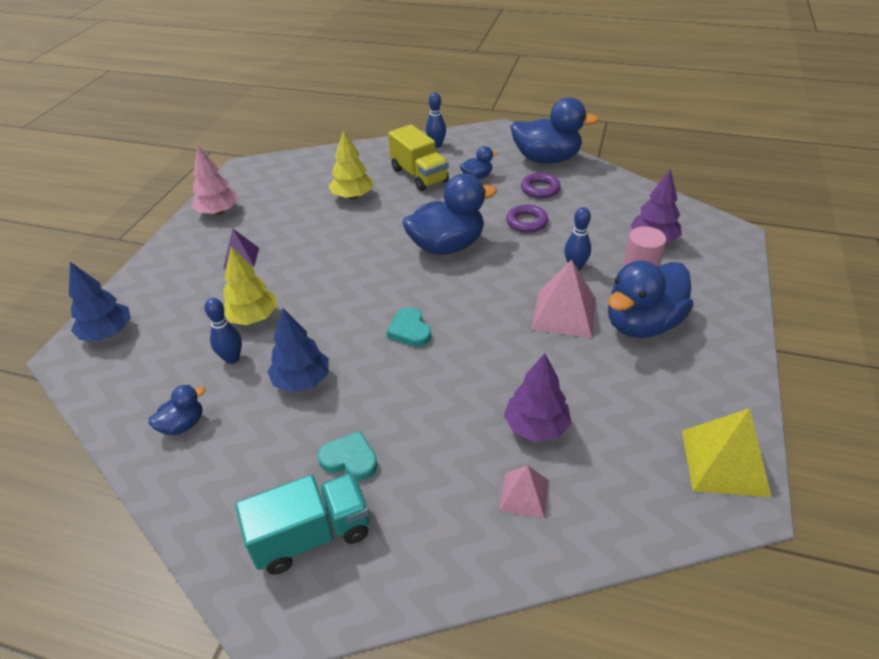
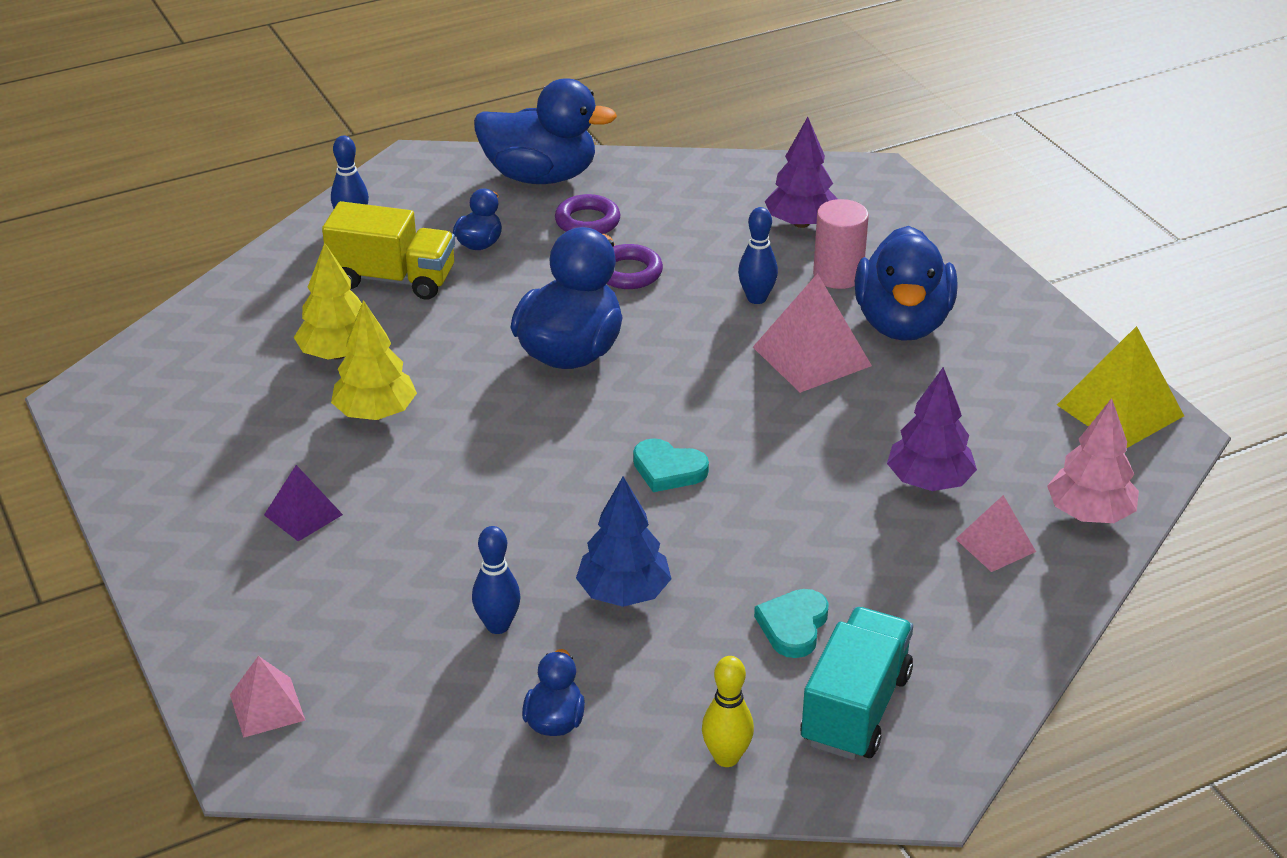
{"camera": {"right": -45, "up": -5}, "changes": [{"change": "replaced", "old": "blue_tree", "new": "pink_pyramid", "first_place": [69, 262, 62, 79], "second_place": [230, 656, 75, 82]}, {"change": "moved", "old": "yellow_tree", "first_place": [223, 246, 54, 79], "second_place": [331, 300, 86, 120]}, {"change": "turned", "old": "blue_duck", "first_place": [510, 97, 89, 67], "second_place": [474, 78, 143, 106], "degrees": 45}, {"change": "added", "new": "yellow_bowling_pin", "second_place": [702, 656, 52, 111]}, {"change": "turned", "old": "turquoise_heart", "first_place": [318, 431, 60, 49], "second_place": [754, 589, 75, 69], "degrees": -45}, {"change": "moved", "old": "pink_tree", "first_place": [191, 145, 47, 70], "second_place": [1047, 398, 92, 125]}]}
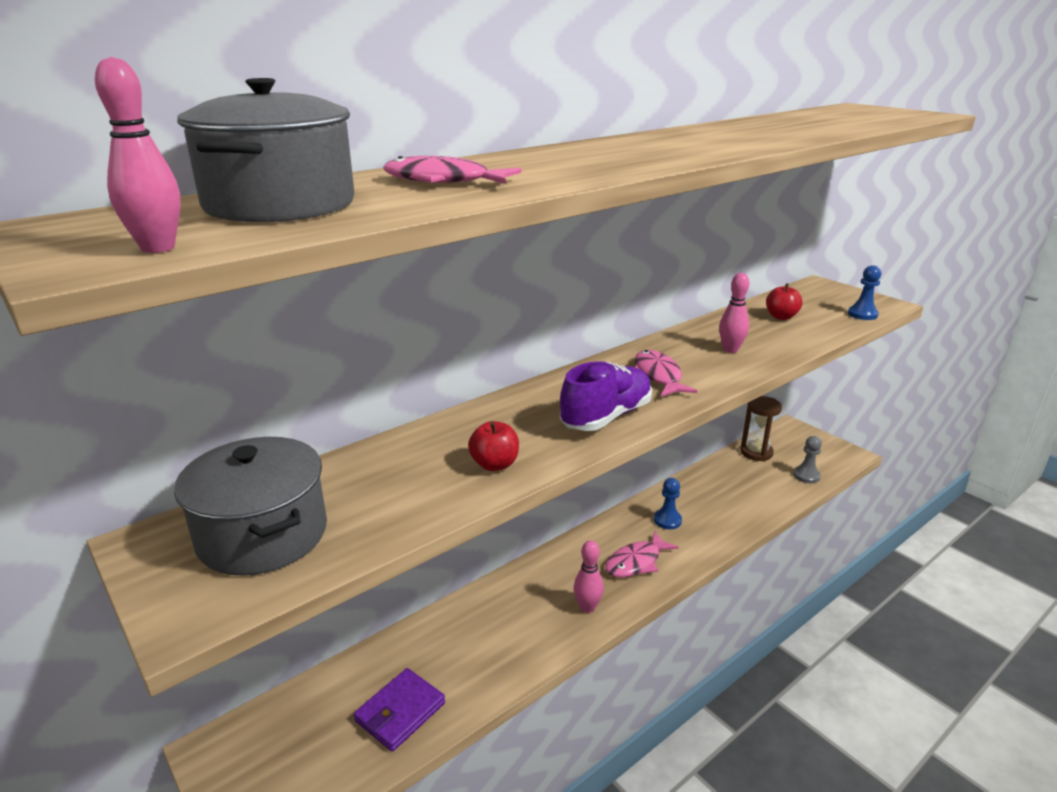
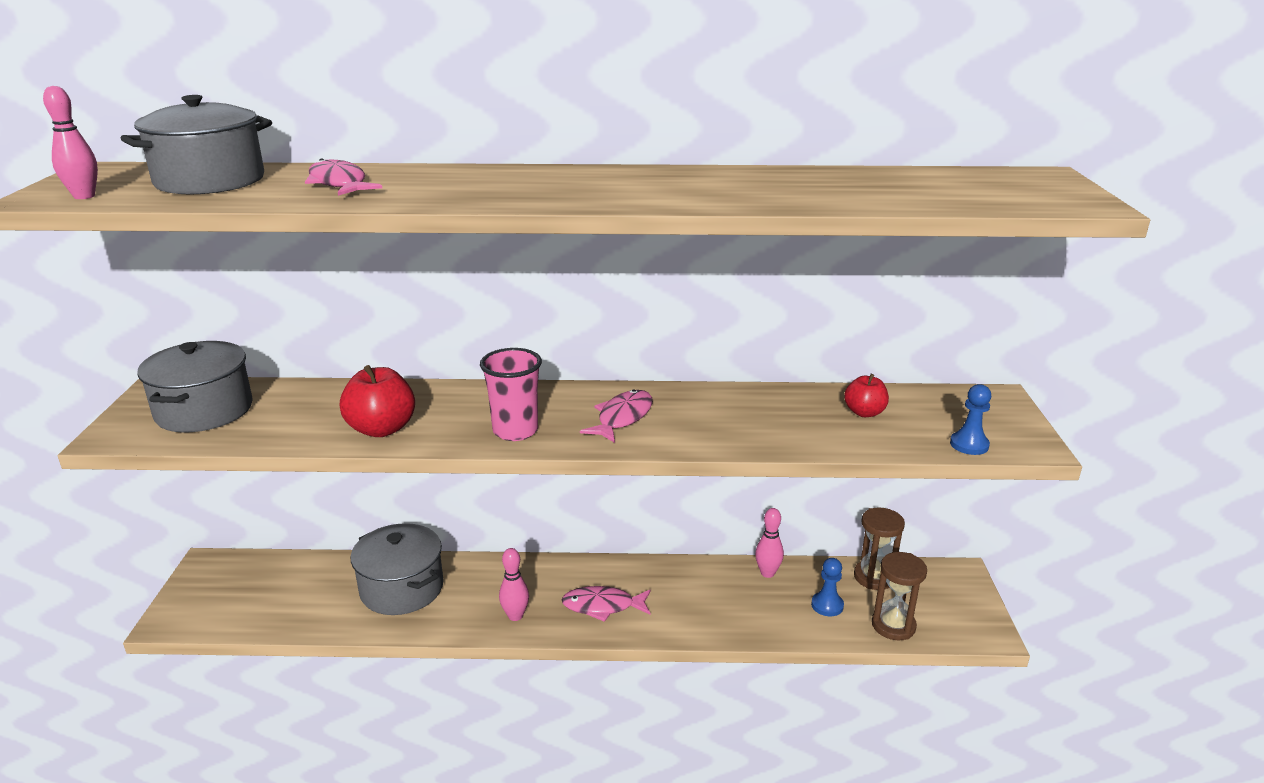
{"camera": {"right": 40, "up": 0}, "changes": [{"change": "resized", "old": "red_apple", "first_place": [468, 421, 51, 50], "second_place": [340, 365, 75, 72], "factor": 1.62}, {"change": "added", "new": "grey_pot", "second_place": [351, 523, 92, 92]}, {"change": "replaced", "old": "purple_shoe", "new": "pink_cup", "first_place": [560, 361, 92, 70], "second_place": [480, 348, 62, 93]}, {"change": "moved", "old": "pink_bowling_pin", "first_place": [719, 273, 30, 80], "second_place": [755, 508, 29, 70]}, {"change": "moved", "old": "blue_pawn", "first_place": [654, 478, 28, 51], "second_place": [811, 558, 33, 58]}, {"change": "replaced", "old": "grey_pawn", "new": "brown_hourglass", "first_place": [793, 436, 29, 47], "second_place": [872, 552, 55, 88]}, {"change": "removed", "old": "purple_wallet", "first_place": [354, 668, 91, 84]}]}
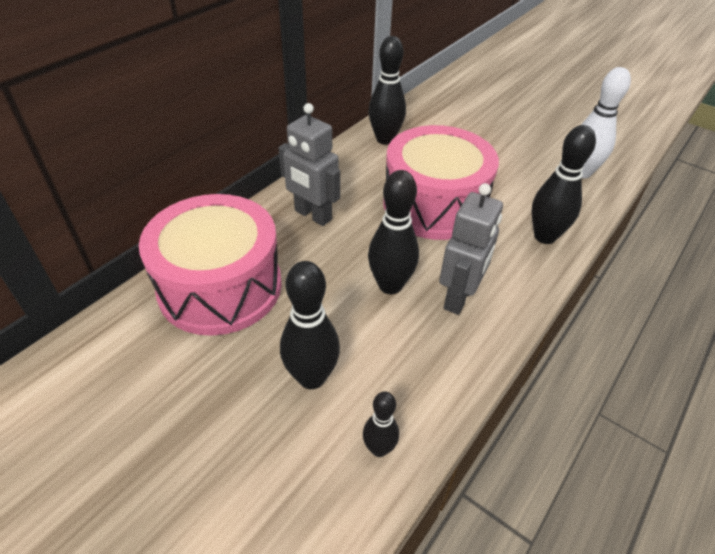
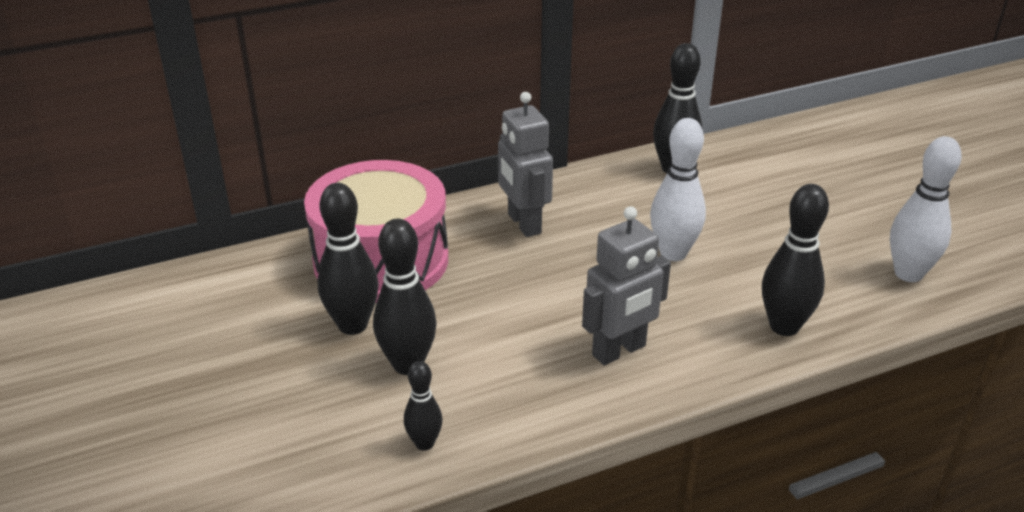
{"camera": {"right": 30, "up": -10}, "changes": [{"change": "moved", "old": "black_bowling_pin", "first_place": [368, 170, 51, 124], "second_place": [317, 183, 62, 152]}, {"change": "replaced", "old": "pink_drum", "new": "white_bowling_pin", "first_place": [383, 125, 116, 115], "second_place": [650, 118, 56, 143]}]}
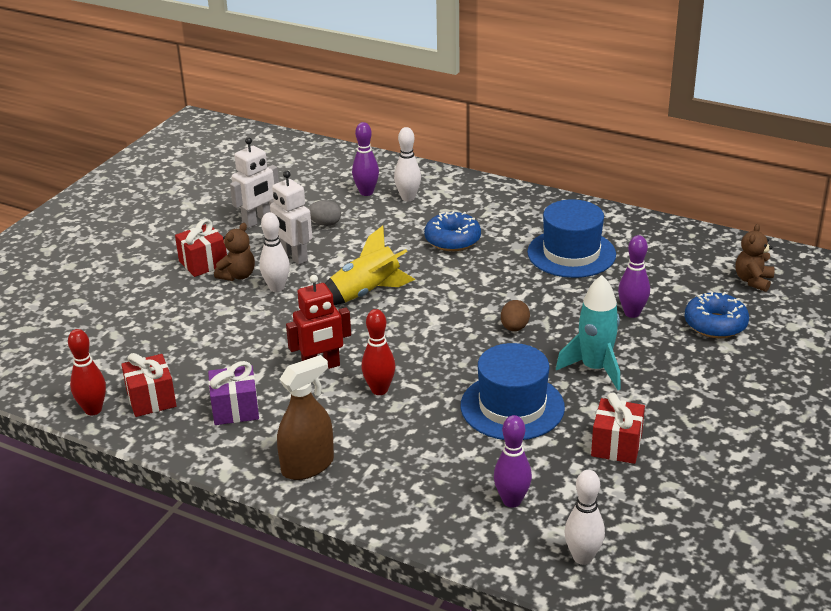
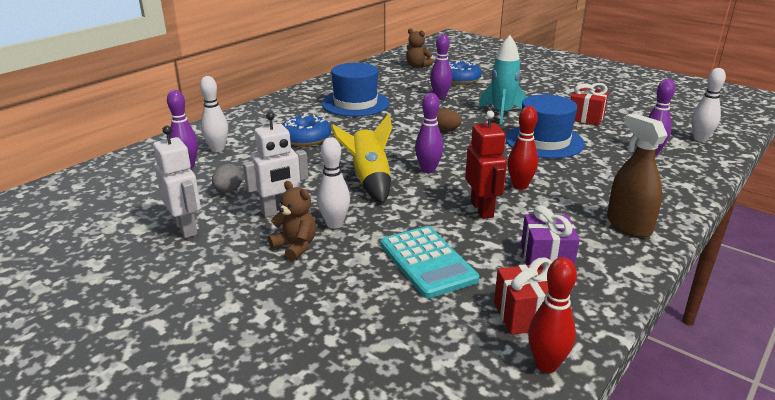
{"camera": {"right": -80, "up": -5}, "changes": [{"change": "added", "new": "turquoise_calculator", "second_place": [380, 226, 99, 72]}, {"change": "added", "new": "purple_bowling_pin", "second_place": [415, 93, 28, 80]}, {"change": "removed", "old": "red_gift", "first_place": [175, 219, 52, 58]}]}
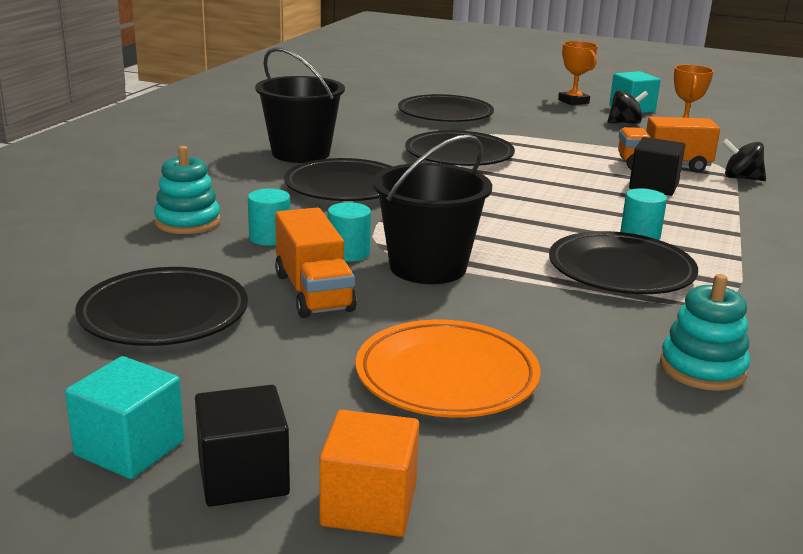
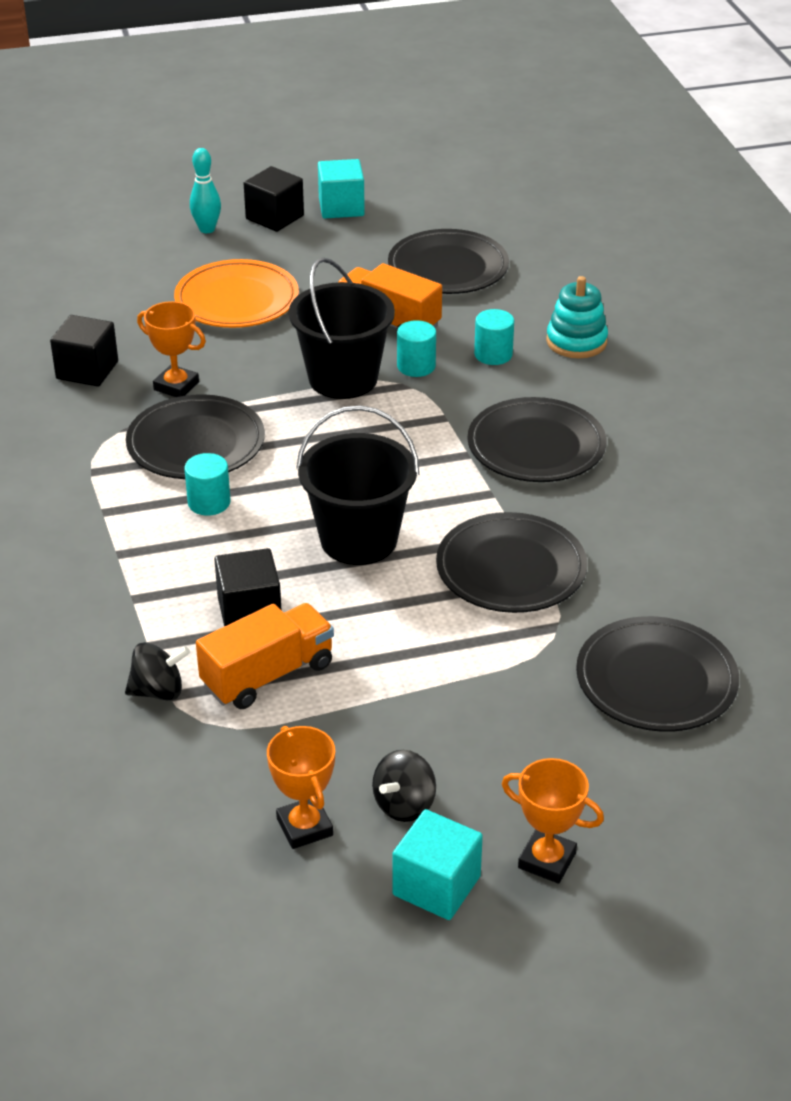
{"camera": {"right": 145, "up": 15}, "changes": [{"change": "replaced", "old": "turquoise_stacking_toy", "new": "black_cube", "first_place": [660, 274, 90, 117], "second_place": [50, 315, 68, 72]}, {"change": "added", "new": "orange_trophy", "second_place": [137, 301, 69, 96]}, {"change": "replaced", "old": "orange_cube", "new": "turquoise_bowling_pin", "first_place": [319, 410, 100, 127], "second_place": [190, 148, 31, 85]}, {"change": "moved", "old": "black_bucket", "first_place": [255, 47, 90, 116], "second_place": [296, 405, 123, 160]}]}
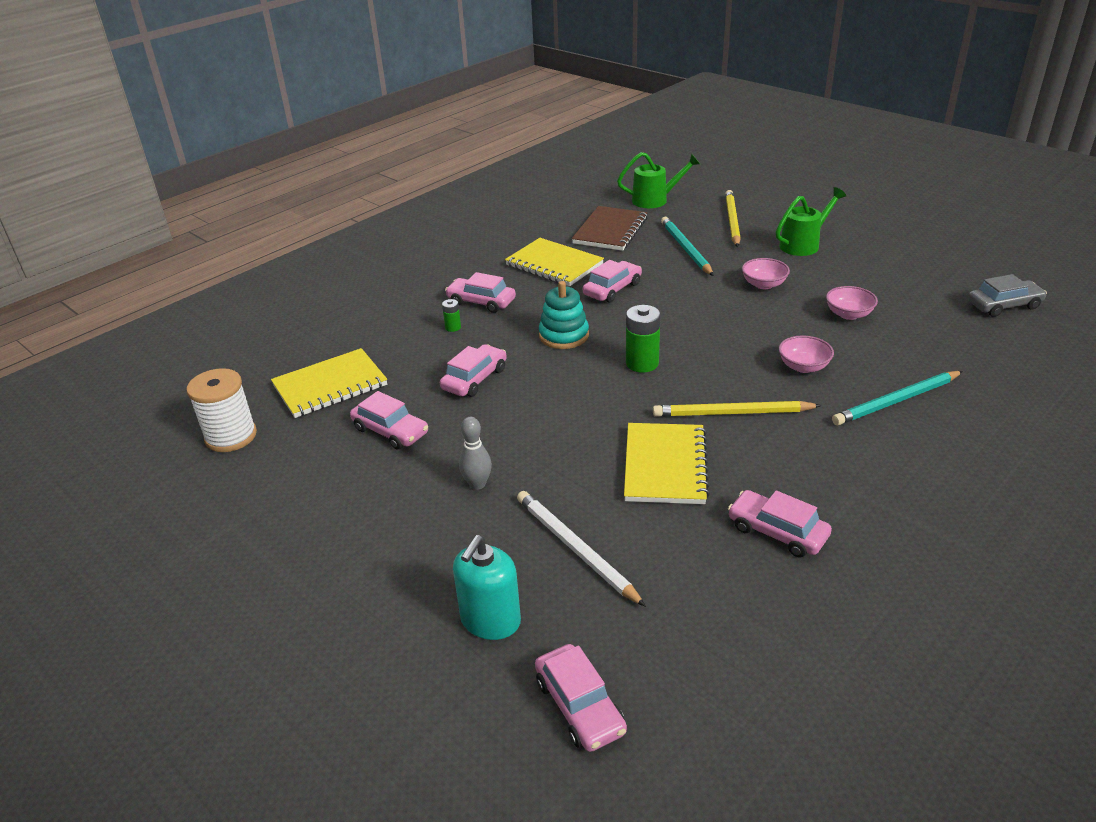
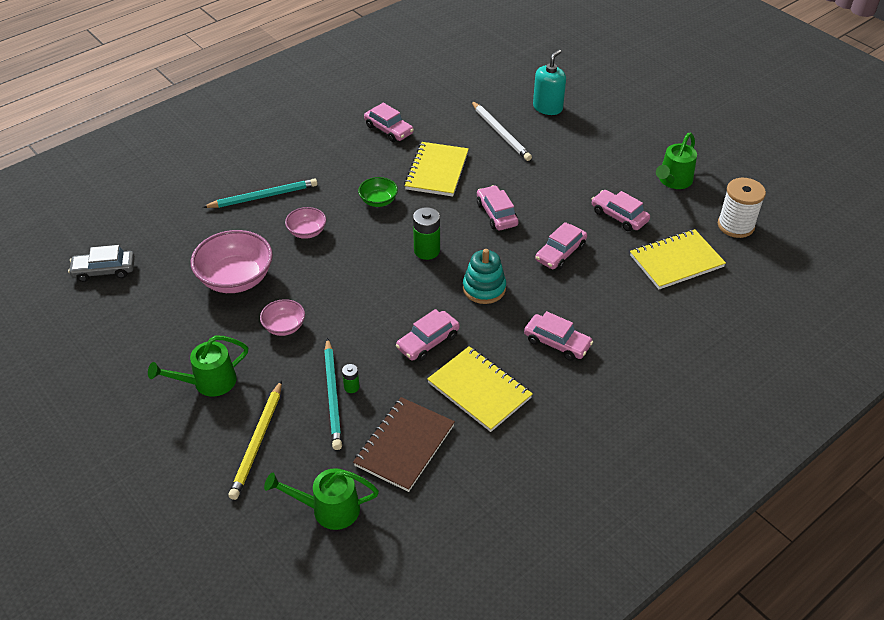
{"camera": {"right": -175, "up": 10}, "changes": [{"change": "resized", "old": "pink_bowl", "first_place": [826, 286, 52, 34], "second_place": [191, 230, 82, 63], "factor": 1.87}, {"change": "moved", "old": "green_battery", "first_place": [442, 299, 19, 33], "second_place": [342, 364, 18, 29]}, {"change": "replaced", "old": "yellow_pencil", "new": "green_bowl", "first_place": [653, 401, 169, 16], "second_place": [358, 177, 40, 30]}, {"change": "moved", "old": "pink_car", "first_place": [535, 644, 92, 108], "second_place": [477, 185, 42, 45]}, {"change": "added", "new": "green_watering_can", "second_place": [656, 133, 41, 56]}, {"change": "removed", "old": "grey_bowling_pin", "first_place": [459, 417, 33, 73]}]}
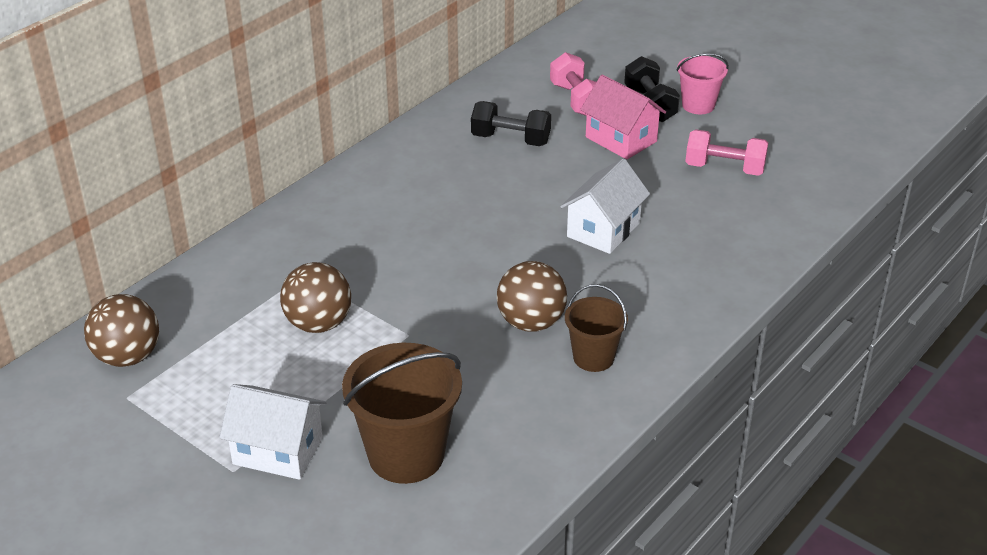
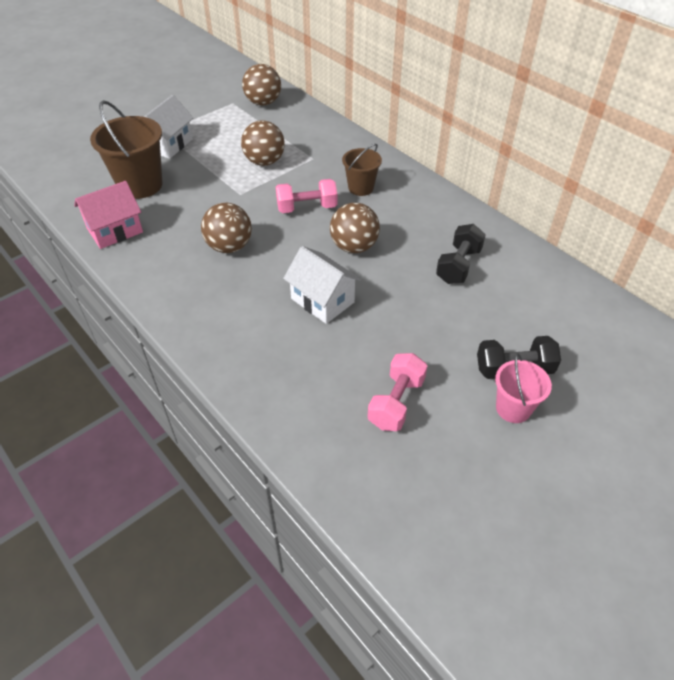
{"camera": {"right": 100, "up": 10}, "changes": [{"change": "moved", "old": "pink_house", "first_place": [580, 75, 86, 85], "second_place": [74, 181, 69, 68]}, {"change": "moved", "old": "pink_dumbbell", "first_place": [550, 52, 46, 64], "second_place": [276, 179, 61, 34]}, {"change": "added", "new": "brown_ball", "second_place": [330, 203, 50, 50]}, {"change": "moved", "old": "brown_bucket", "first_place": [565, 284, 63, 88], "second_place": [342, 144, 40, 52]}]}
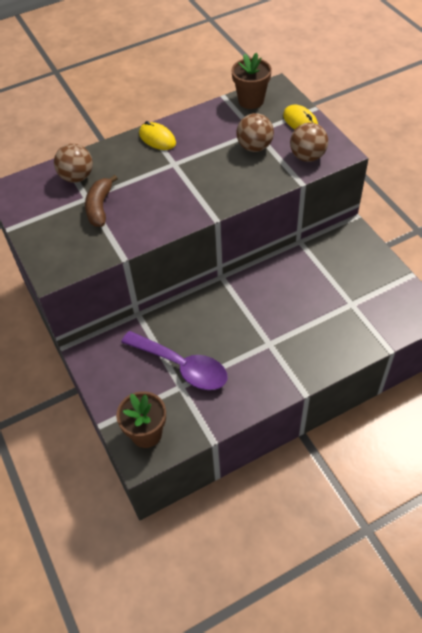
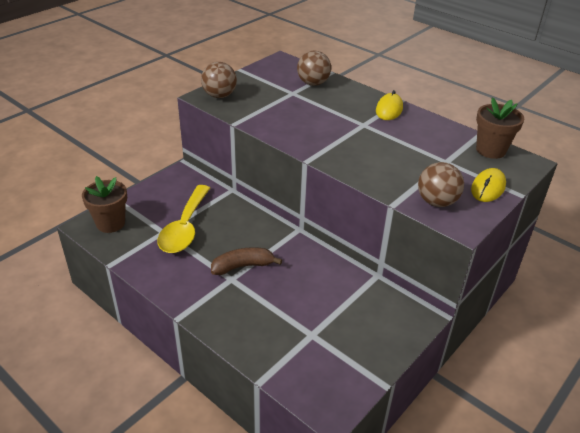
{"camera": {"right": 65, "up": -15}, "changes": [{"change": "recoloured", "old": "purple_spoon", "new": "yellow_spoon", "first_place": [121, 331, 107, 59], "second_place": [158, 185, 52, 68]}, {"change": "moved", "old": "brown_ball", "first_place": [236, 113, 38, 39], "second_place": [201, 62, 36, 36]}, {"change": "moved", "old": "brown_banana", "first_place": [85, 175, 33, 52], "second_place": [211, 247, 71, 28]}]}
